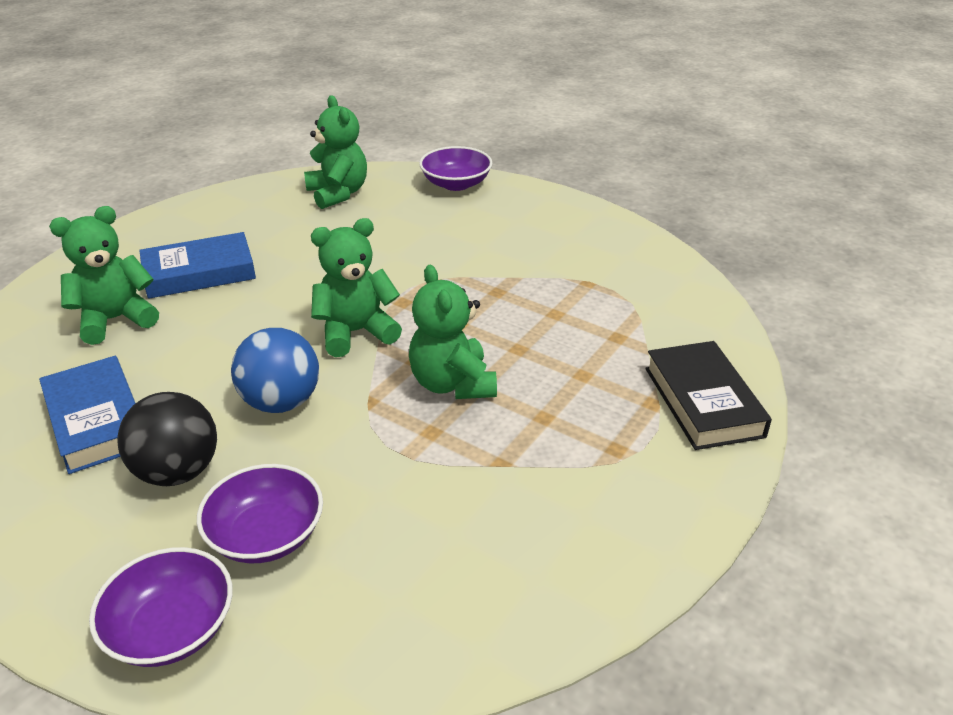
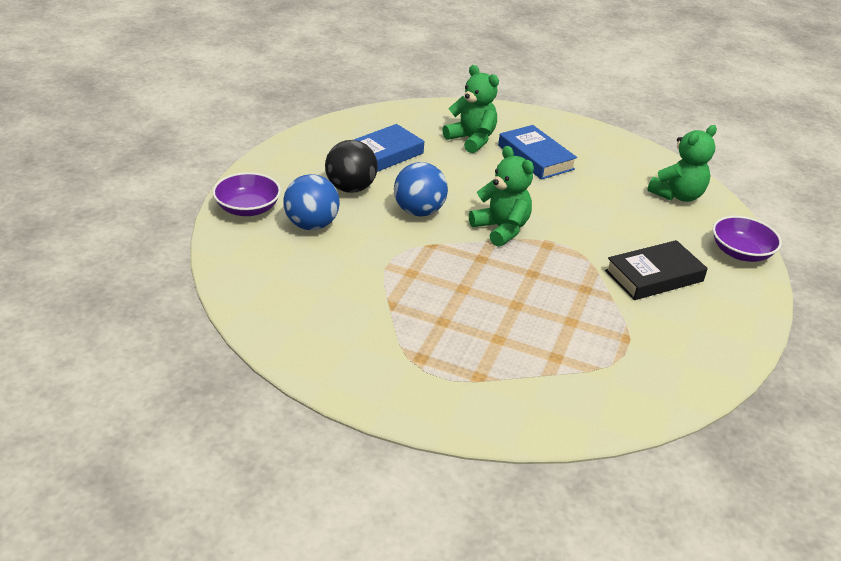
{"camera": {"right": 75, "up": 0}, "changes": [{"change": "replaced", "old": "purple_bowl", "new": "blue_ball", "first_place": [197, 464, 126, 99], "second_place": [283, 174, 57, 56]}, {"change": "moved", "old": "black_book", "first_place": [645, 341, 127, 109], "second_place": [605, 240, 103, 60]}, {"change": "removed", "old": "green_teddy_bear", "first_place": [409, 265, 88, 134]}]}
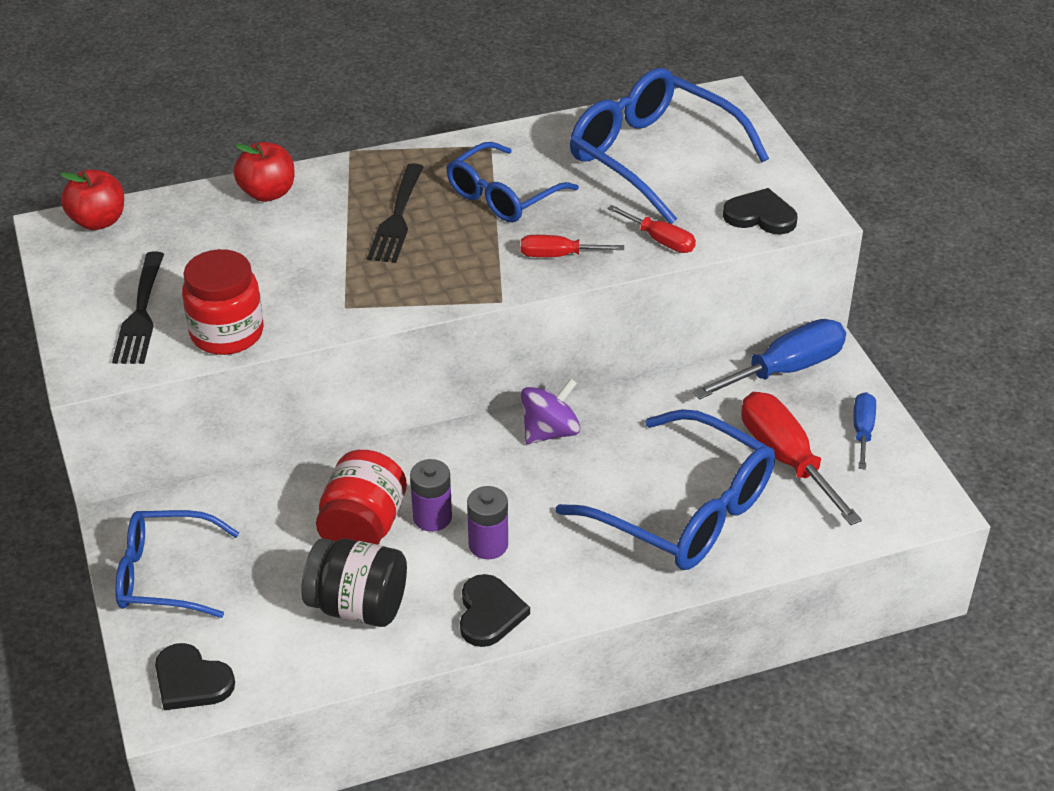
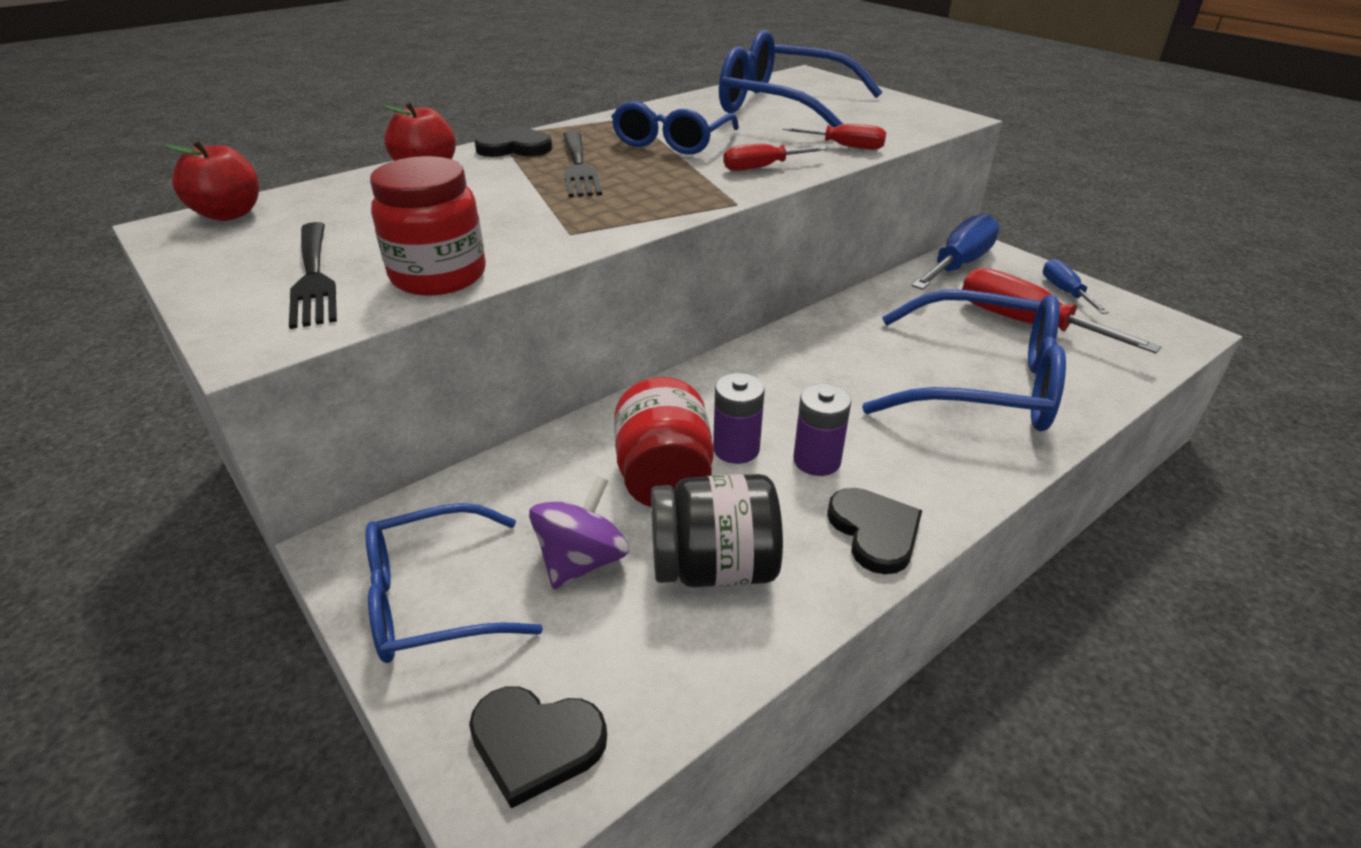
{"camera": {"right": -20, "up": -5}, "changes": [{"change": "moved", "old": "black_heart", "first_place": [723, 188, 74, 46], "second_place": [474, 125, 78, 32]}, {"change": "moved", "old": "purple_spinning_top", "first_place": [521, 378, 59, 66], "second_place": [529, 476, 100, 113]}]}
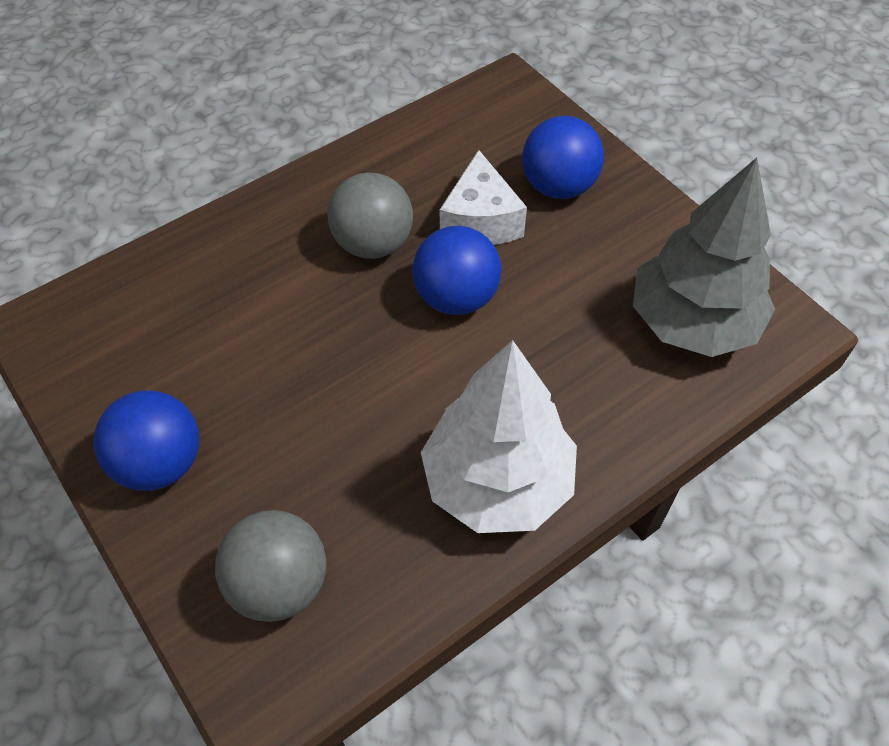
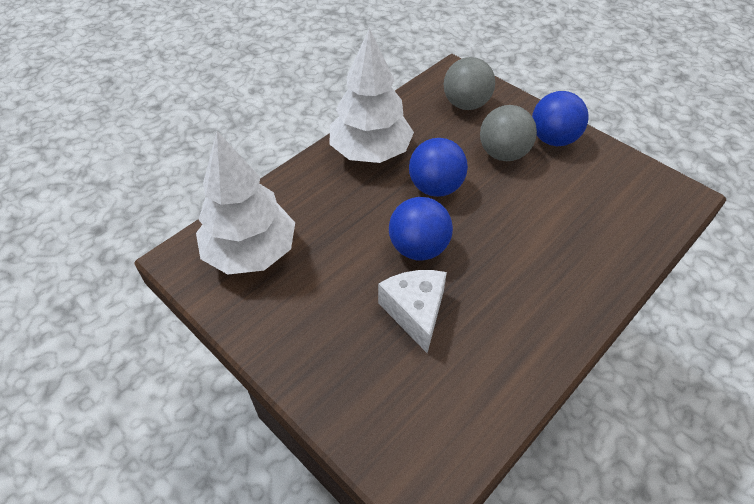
{"camera": {"right": 170, "up": -5}, "changes": [{"change": "recoloured", "old": "grey_tree", "new": "white_tree", "first_place": [633, 158, 142, 199], "second_place": [196, 131, 99, 144]}, {"change": "moved", "old": "blue_ball", "first_place": [522, 116, 82, 83], "second_place": [409, 138, 59, 59]}, {"change": "moved", "old": "grey_ball", "first_place": [328, 173, 85, 86], "second_place": [480, 105, 57, 56]}]}
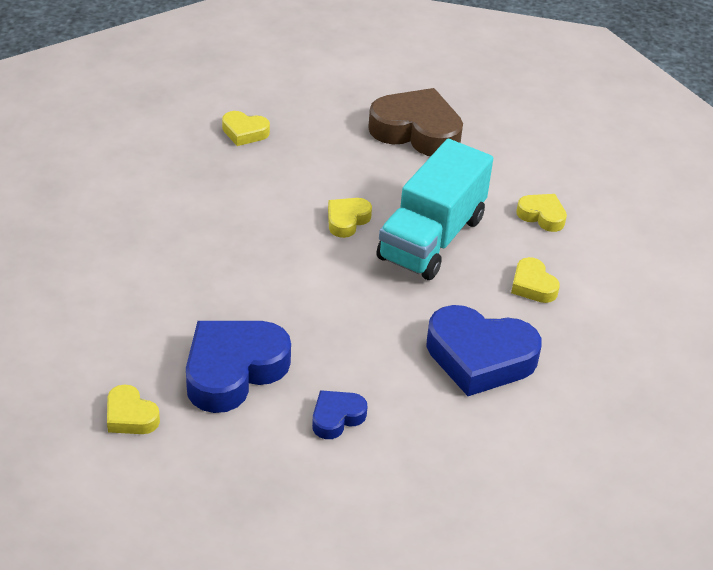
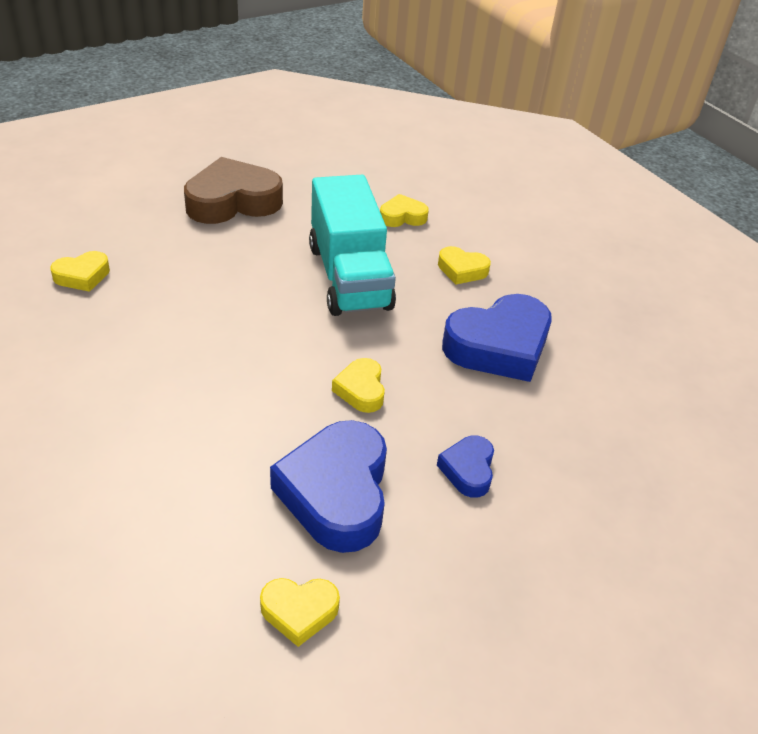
{"camera": {"right": -45, "up": 0}, "changes": [{"change": "moved", "old": "yellow_heart", "first_place": [328, 198, 44, 40], "second_place": [332, 358, 53, 55]}]}
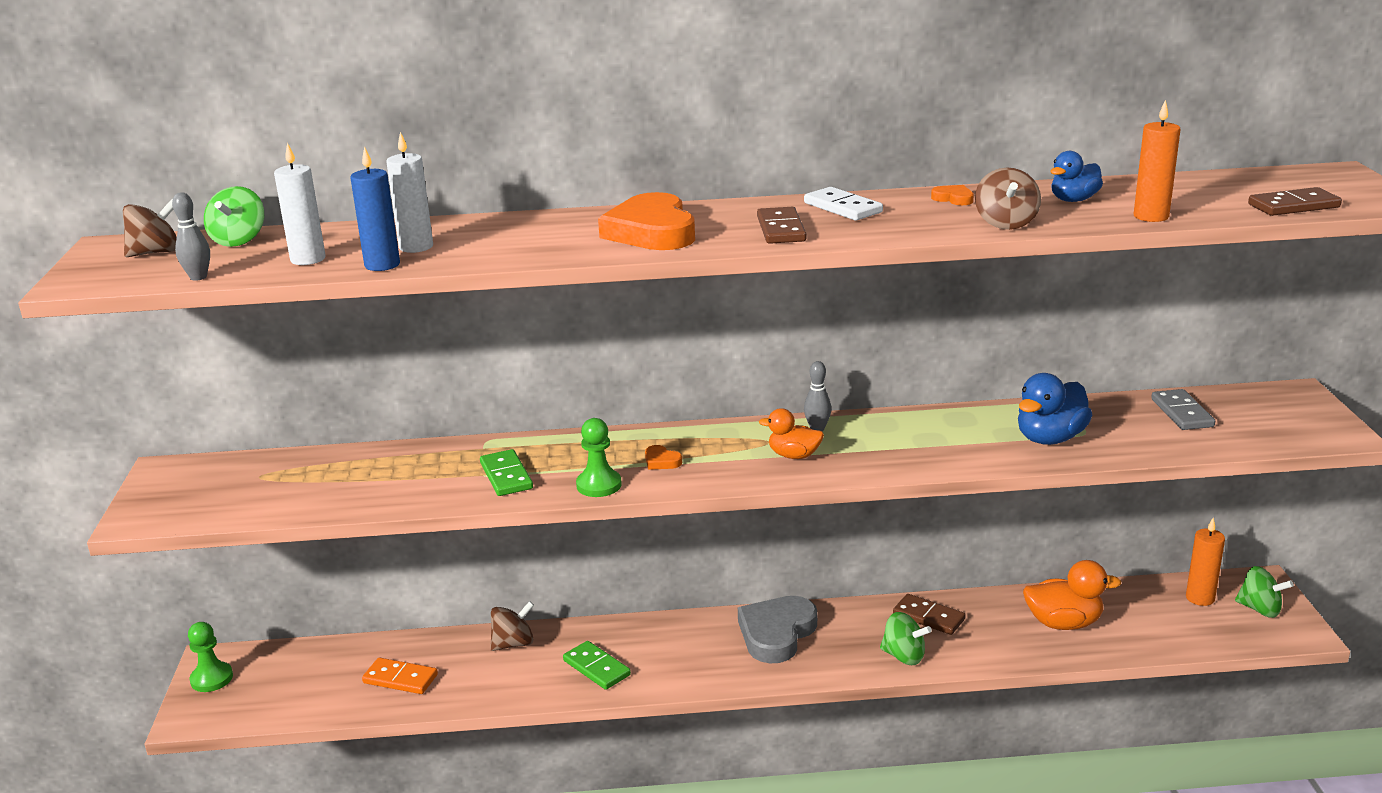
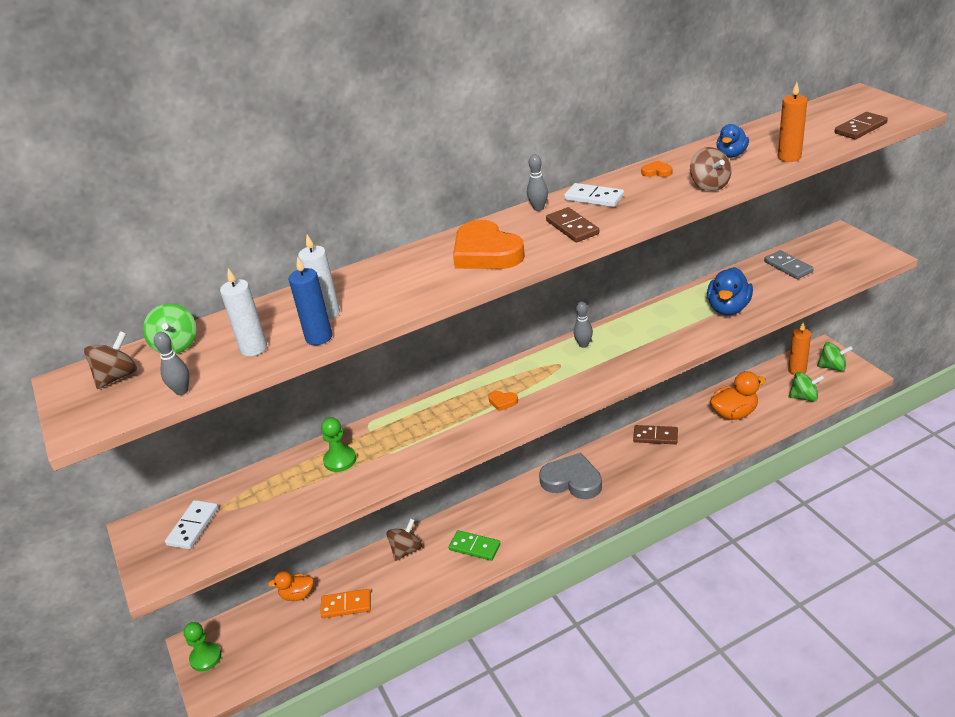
{"camera": {"right": -20, "up": 10}, "changes": [{"change": "added", "new": "white_domino", "second_place": [165, 500, 54, 49]}, {"change": "moved", "old": "orange_duck", "first_place": [759, 408, 65, 51], "second_place": [268, 571, 46, 30]}, {"change": "moved", "old": "green_pawn", "first_place": [576, 418, 46, 79], "second_place": [321, 417, 35, 55]}, {"change": "added", "new": "grey_bowling_pin", "second_place": [527, 154, 21, 57]}, {"change": "turned", "old": "grey_heart", "first_place": [738, 596, 79, 67], "second_place": [539, 453, 63, 46], "degrees": 105}, {"change": "moved", "old": "green_spinning_top", "first_place": [880, 612, 52, 53], "second_place": [788, 372, 36, 30]}, {"change": "removed", "old": "green_domino", "first_place": [480, 449, 53, 47]}]}
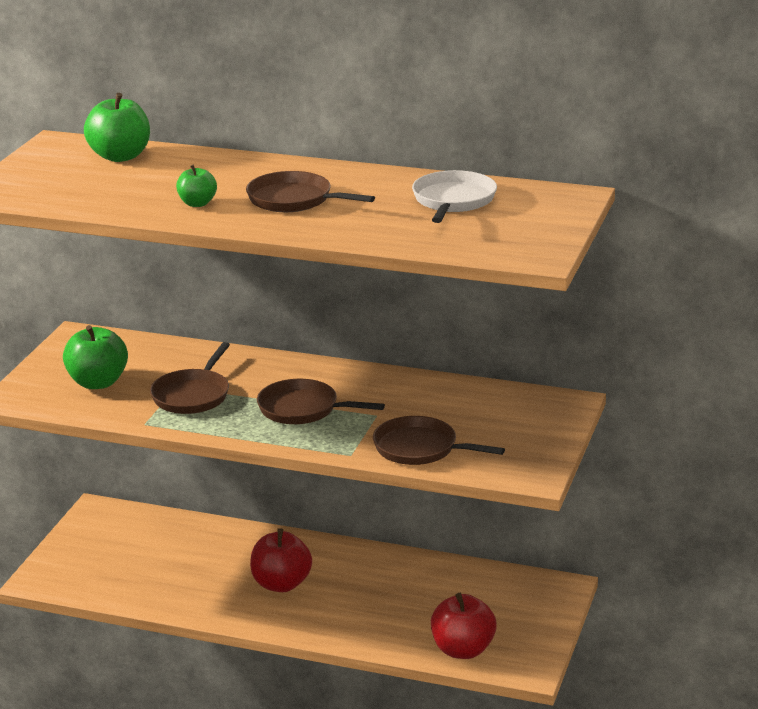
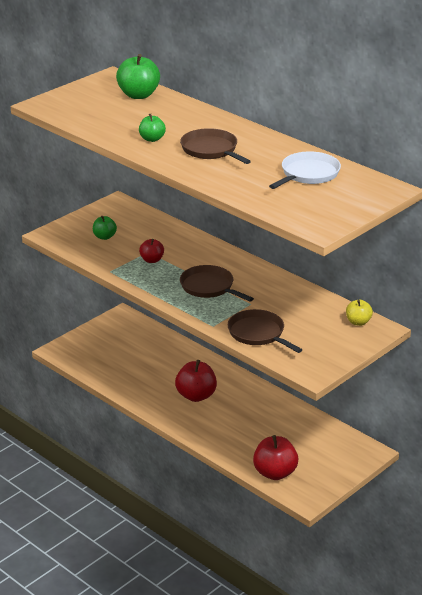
{"camera": {"right": 25, "up": 5}, "changes": [{"change": "resized", "old": "green_apple", "first_place": [63, 325, 65, 64], "second_place": [93, 216, 24, 24], "factor": 0.58}, {"change": "replaced", "old": "brown_pan", "new": "red_apple", "first_place": [150, 342, 80, 72], "second_place": [139, 239, 25, 24]}, {"change": "added", "new": "yellow_apple", "second_place": [346, 300, 27, 26]}]}
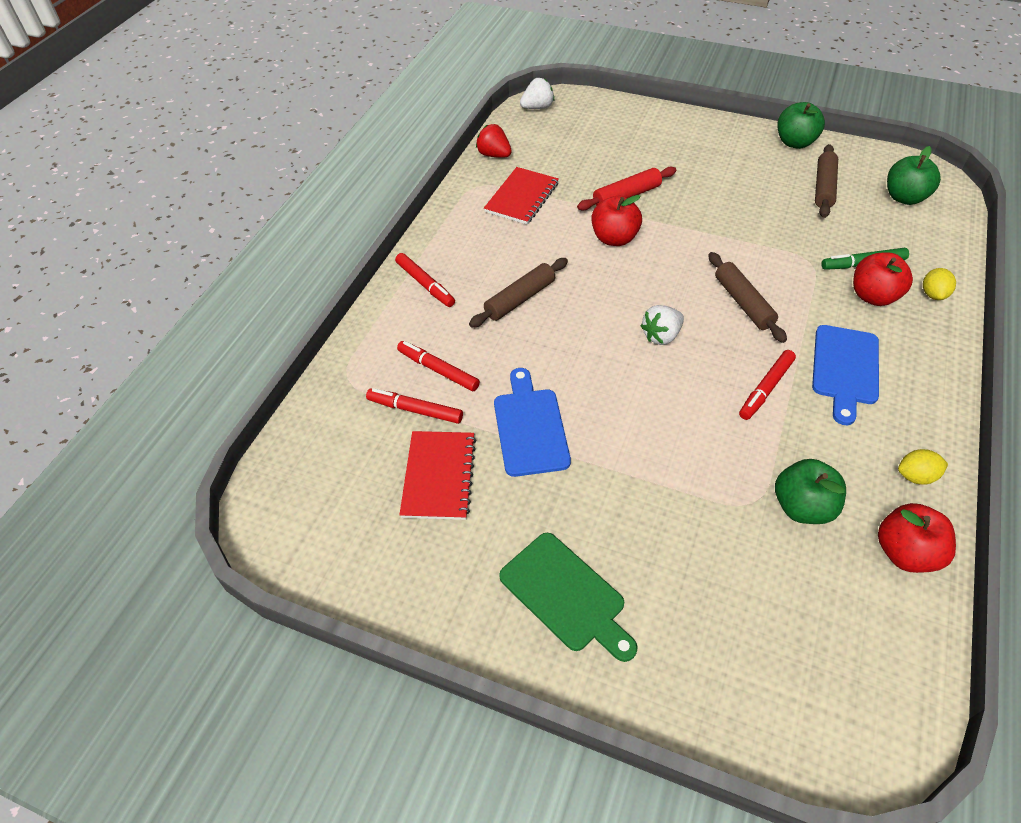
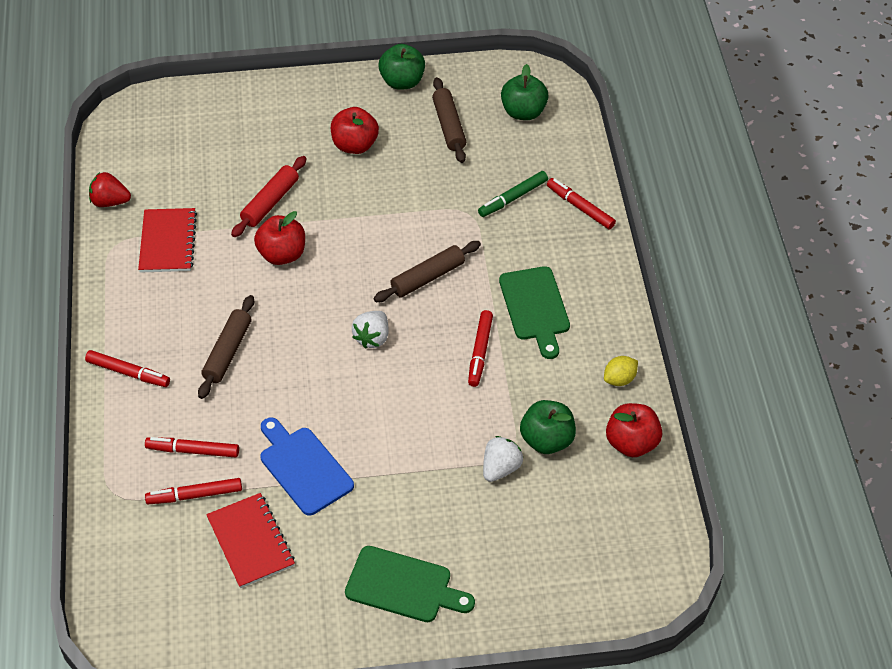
{"camera": {"right": -30, "up": 0}, "changes": [{"change": "moved", "old": "red_apple", "first_place": [853, 253, 60, 53], "second_place": [331, 107, 48, 47]}, {"change": "turned", "old": "brown_rolling_pin", "first_place": [708, 252, 79, 91], "second_place": [374, 241, 107, 61], "degrees": -75}, {"change": "moved", "old": "white_strawberry", "first_place": [520, 78, 34, 31], "second_place": [483, 436, 40, 46]}, {"change": "recoloured", "old": "blue_cutting_board", "new": "green_cutting_board", "first_place": [812, 325, 67, 100], "second_place": [499, 266, 71, 93]}, {"change": "replaced", "old": "yellow_lemon", "new": "red_marker", "first_place": [923, 268, 33, 32], "second_place": [547, 178, 69, 51]}]}
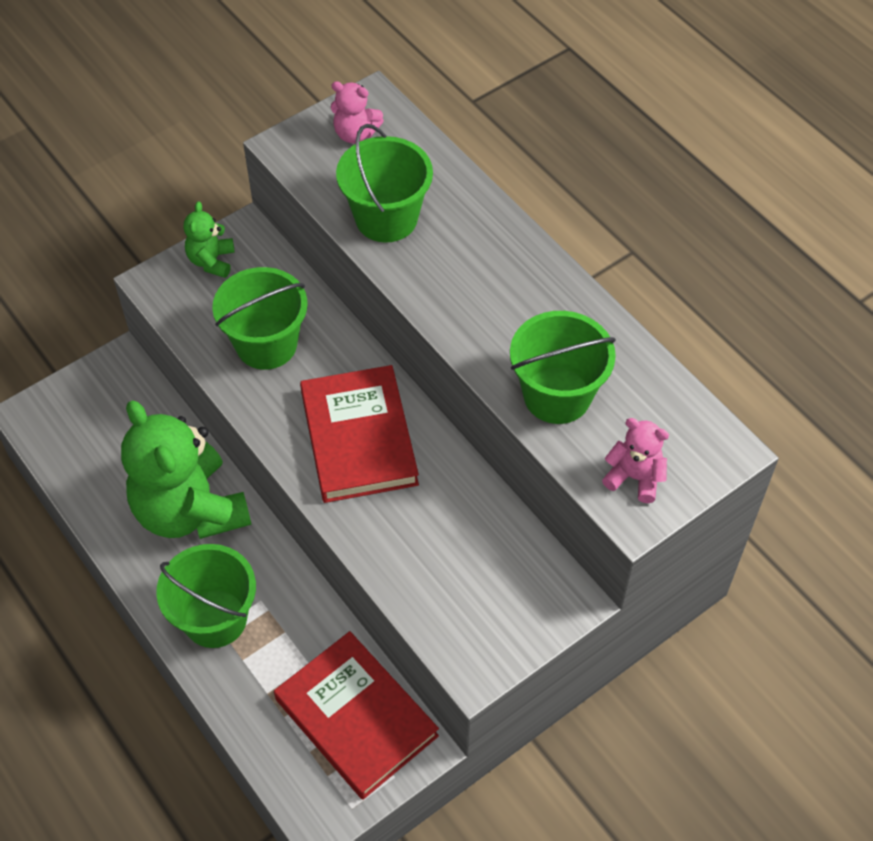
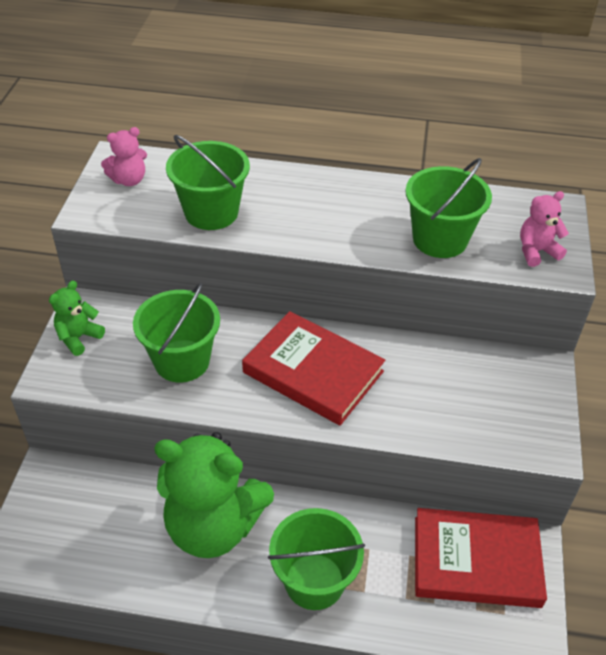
{"camera": {"right": -45, "up": -10}, "changes": [{"change": "turned", "old": "green_teddy_bear", "first_place": [184, 202, 51, 76], "second_place": [49, 280, 56, 76], "degrees": 75}]}
